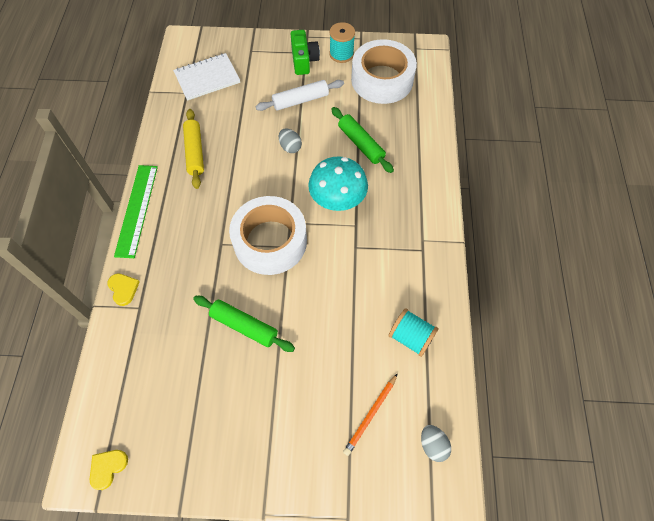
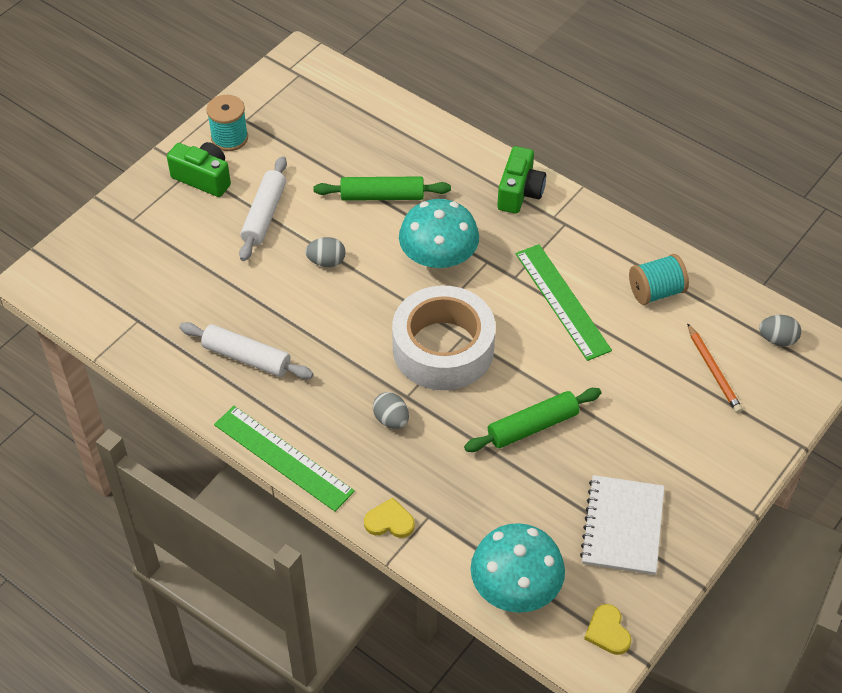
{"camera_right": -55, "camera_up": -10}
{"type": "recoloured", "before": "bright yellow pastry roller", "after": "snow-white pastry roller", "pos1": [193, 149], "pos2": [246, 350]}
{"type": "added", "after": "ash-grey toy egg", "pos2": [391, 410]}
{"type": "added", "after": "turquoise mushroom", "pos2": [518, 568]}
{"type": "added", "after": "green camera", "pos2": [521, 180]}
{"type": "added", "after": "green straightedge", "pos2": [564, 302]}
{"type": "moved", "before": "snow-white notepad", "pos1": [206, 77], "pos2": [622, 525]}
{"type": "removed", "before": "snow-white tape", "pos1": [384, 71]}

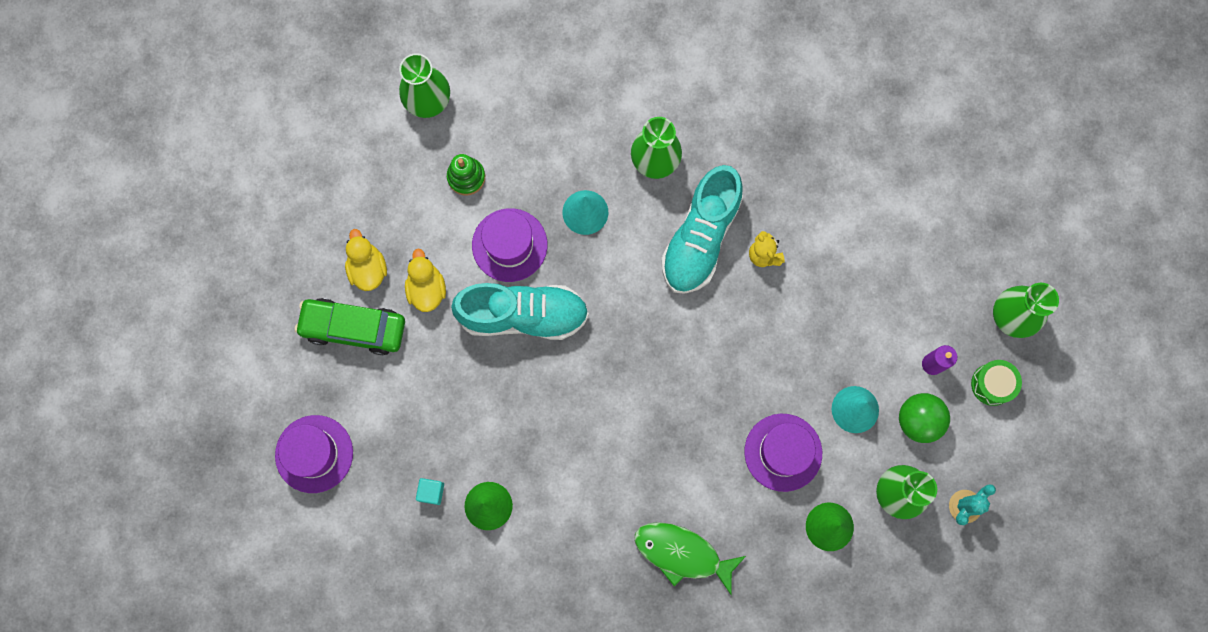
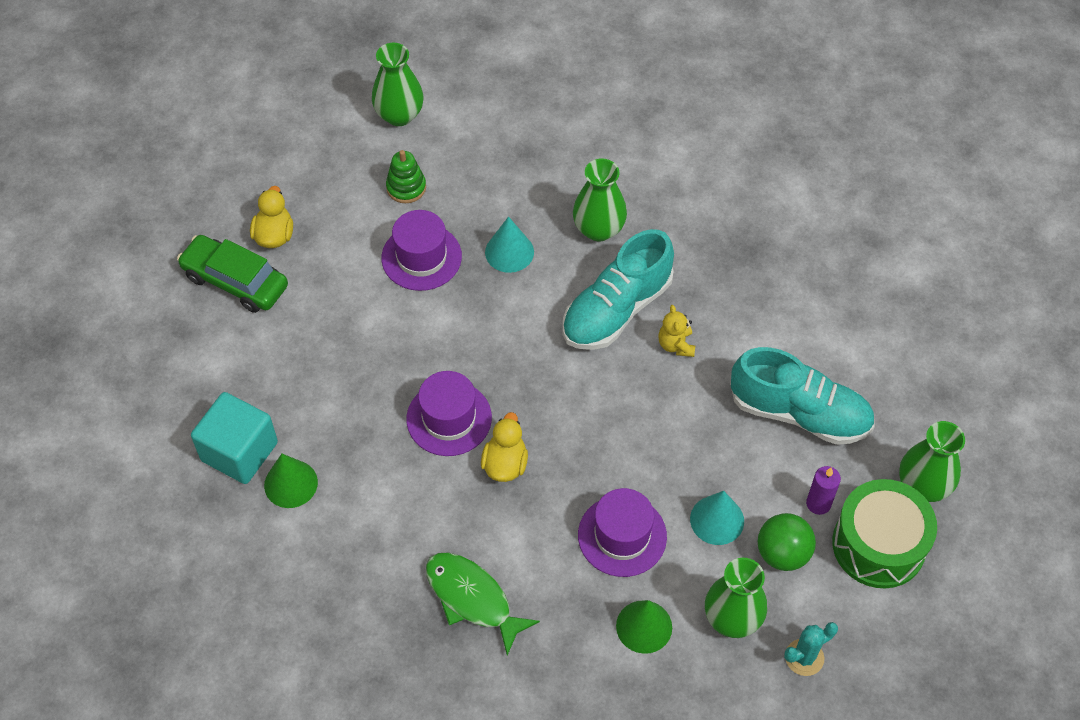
{"camera_right": 20, "camera_up": -20}
{"type": "resized", "before": "turquoise solid cube", "pos1": [430, 491], "pos2": [234, 438], "scale": 2.33}
{"type": "moved", "before": "purple tall hat", "pos1": [314, 454], "pos2": [449, 413]}
{"type": "moved", "before": "bright yellow rubber duck", "pos1": [425, 280], "pos2": [504, 447]}
{"type": "moved", "before": "turquoise lace-up shoe", "pos1": [520, 311], "pos2": [802, 396]}
{"type": "resized", "before": "green drum", "pos1": [996, 383], "pos2": [884, 533], "scale": 1.88}

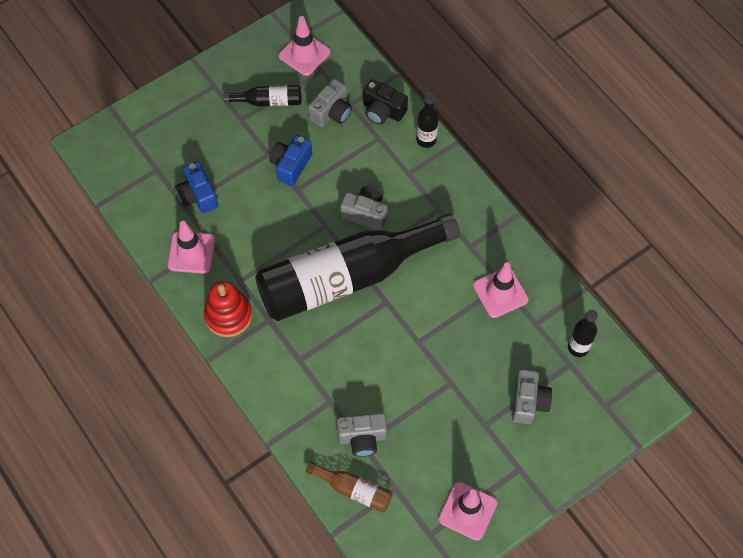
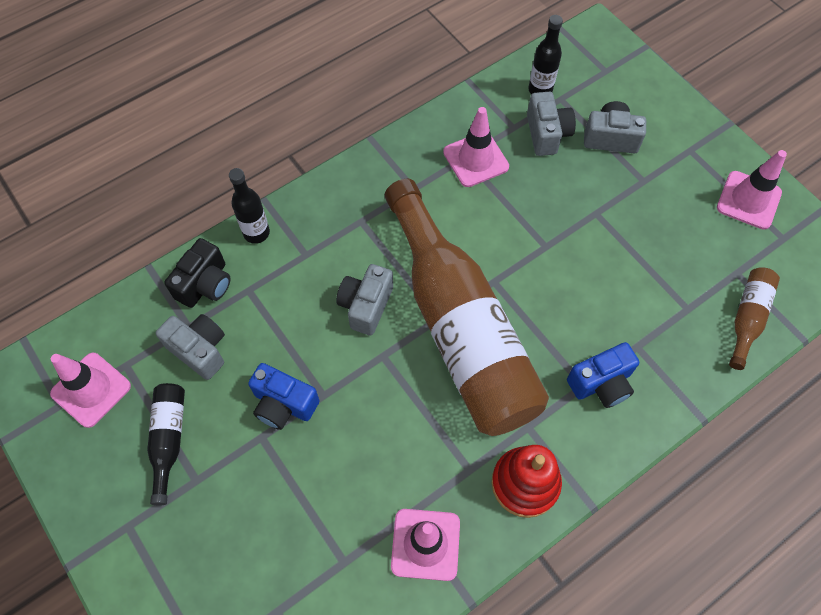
{"camera_right": -90, "camera_up": 0}
{"type": "recoloured", "before": "ebony bottle", "after": "dark brown bottle", "pos1": [357, 267], "pos2": [467, 307]}
{"type": "moved", "before": "ash-grey camera", "pos1": [362, 435], "pos2": [551, 124]}
{"type": "moved", "before": "blue camera", "pos1": [196, 187], "pos2": [603, 375]}

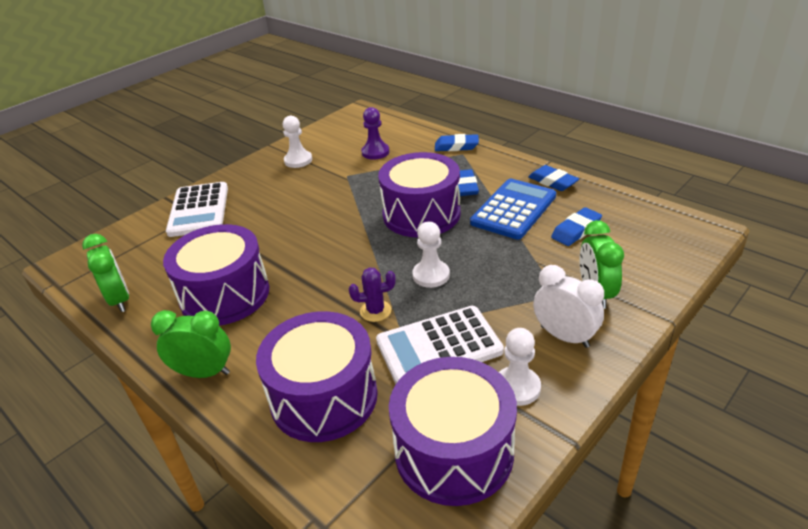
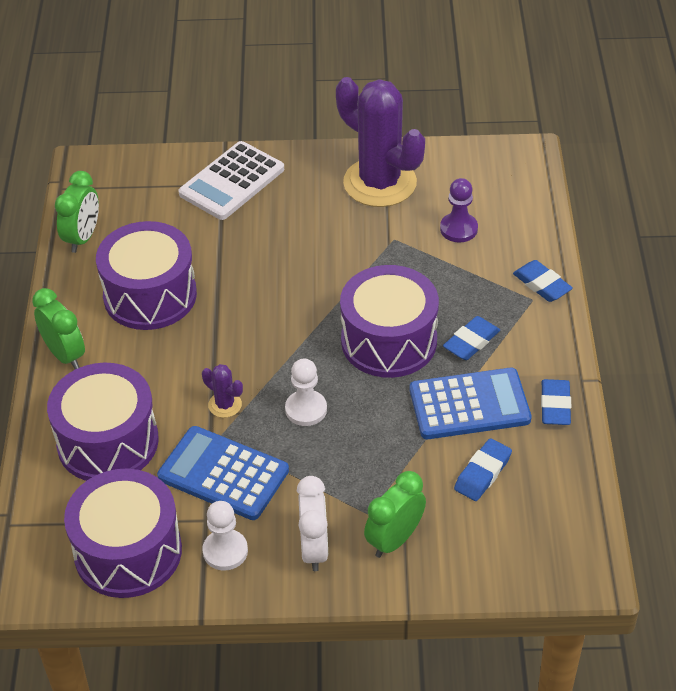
{"camera_right": 45, "camera_up": 10}
{"type": "recoloured", "before": "snow-white pocket calculator", "after": "blue pocket calculator", "pos1": [440, 345], "pos2": [223, 473]}
{"type": "replaced", "before": "snow-white chess pawn", "after": "purple prickly plant", "pos1": [297, 142], "pos2": [380, 142]}
{"type": "turned", "before": "blue pencil eraser", "pos1": [576, 226], "pos2": [483, 469], "turn": -60}

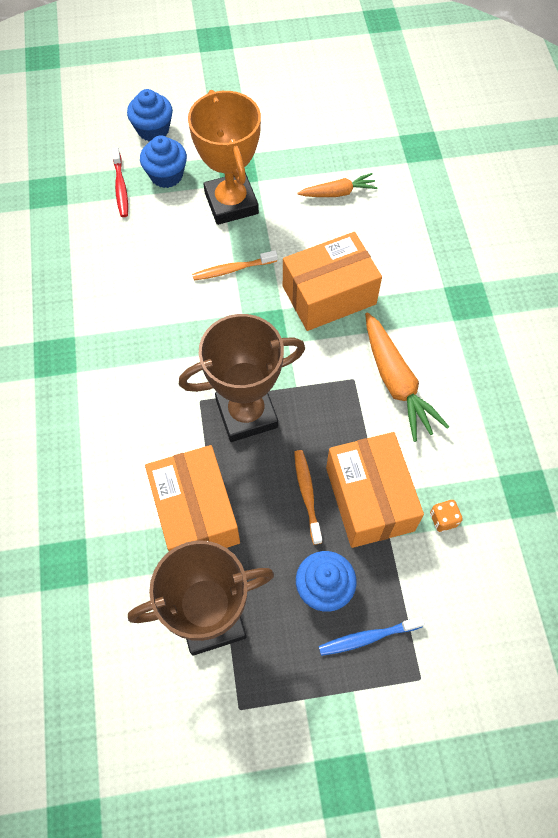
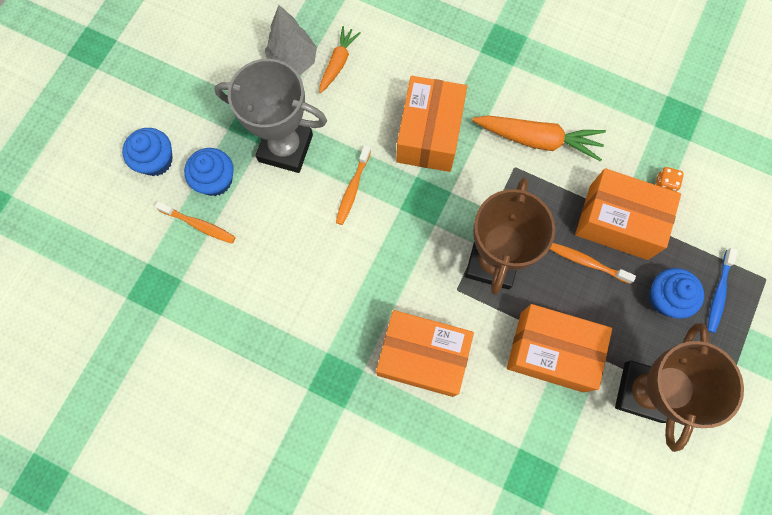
{"camera_right": -55, "camera_up": 10}
{"type": "recoloured", "before": "crimson tooth brush", "after": "bright orange tooth brush", "pos1": [120, 182], "pos2": [195, 222]}
{"type": "recoloured", "before": "bright orange award cup", "after": "ash-grey award cup", "pos1": [224, 157], "pos2": [270, 116]}
{"type": "added", "after": "ash-grey fir tree", "pos2": [291, 40]}
{"type": "added", "after": "bright orange parcel", "pos2": [425, 353]}

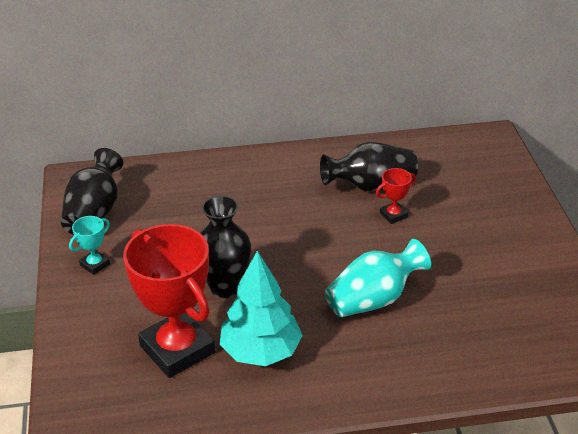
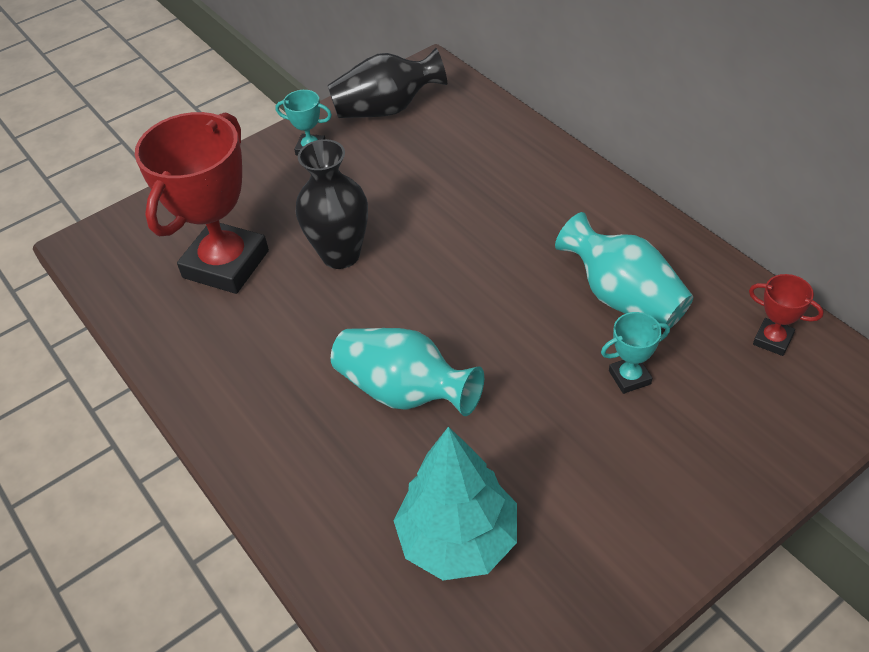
{"camera_right": 65, "camera_up": 10}
{"type": "moved", "before": "turquoise fir tree", "pos1": [261, 308], "pos2": [455, 503]}
{"type": "recoloured", "before": "ebony flower vase", "after": "turquoise flower vase", "pos1": [369, 167], "pos2": [624, 270]}
{"type": "added", "after": "turquoise award cup", "pos2": [635, 353]}
{"type": "moved", "before": "crimson award cup", "pos1": [396, 196], "pos2": [786, 315]}

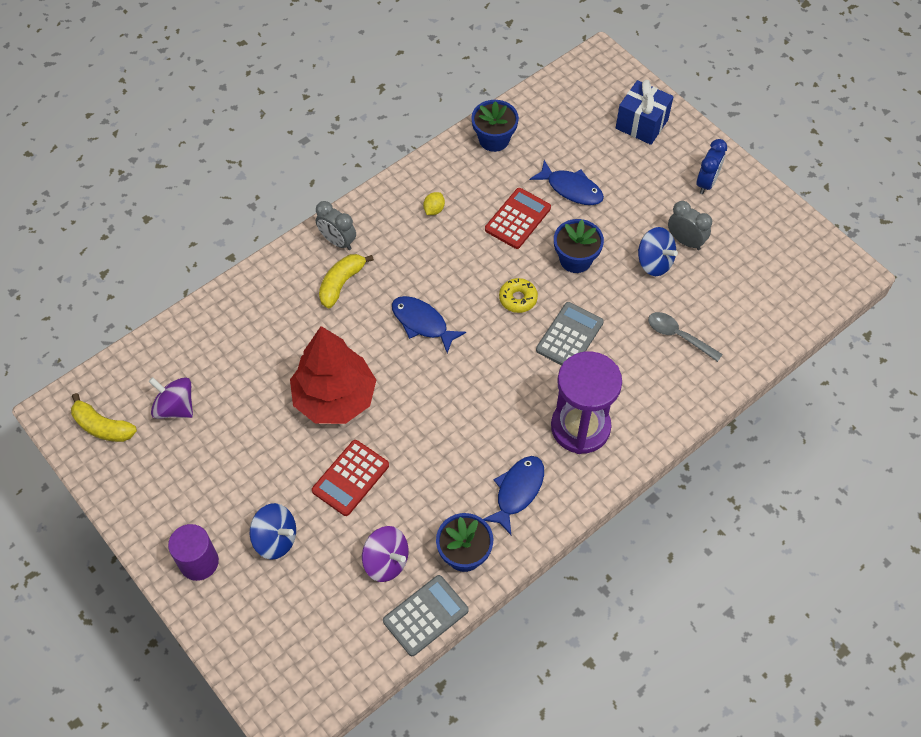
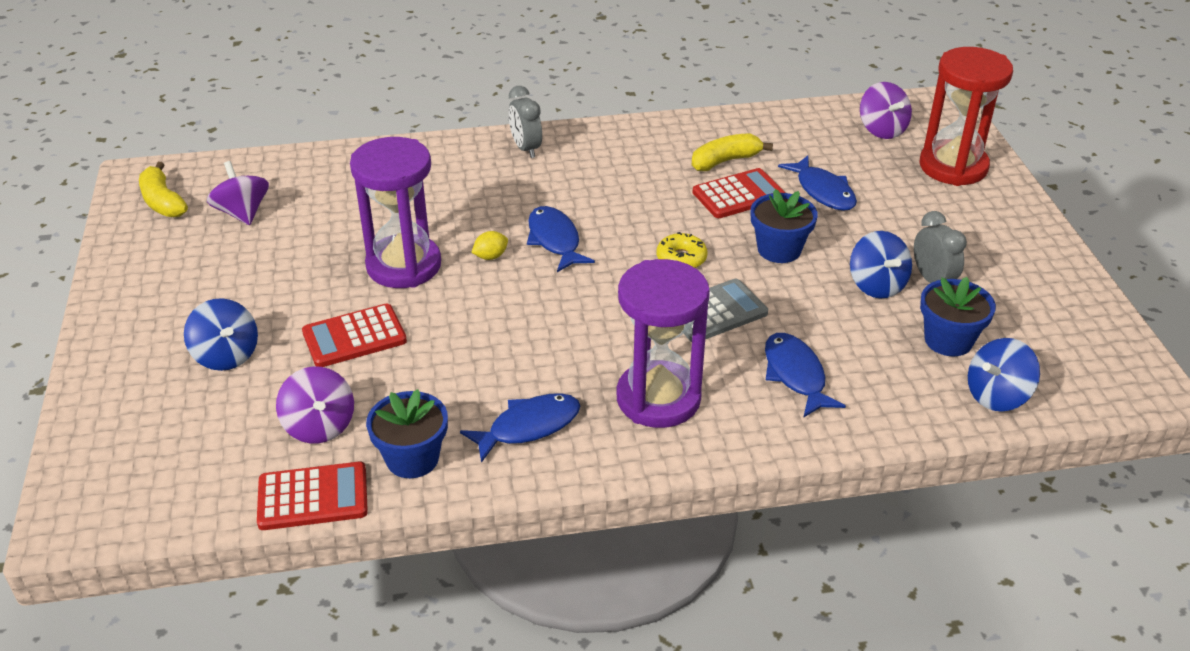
{"camera_right": 30, "camera_up": -20}
{"type": "recoloured", "before": "ash-grey pocket calculator", "after": "crimson pocket calculator", "pos1": [426, 615], "pos2": [312, 496]}
{"type": "replaced", "before": "crimson fir tree", "after": "purple sandglass", "pos1": [333, 375], "pos2": [395, 212]}
{"type": "moved", "before": "bright yellow citrus fruit", "pos1": [434, 203], "pos2": [489, 245]}
{"type": "moved", "before": "bright yellow banana fruit", "pos1": [346, 281], "pos2": [732, 152]}
{"type": "added", "after": "blue toy fish", "pos2": [805, 375]}
{"type": "added", "after": "purple toy top", "pos2": [886, 110]}
{"type": "replaced", "before": "blue wrapped gift", "after": "crimson sandglass", "pos1": [645, 112], "pos2": [966, 116]}
{"type": "moved", "before": "blue flower pot", "pos1": [495, 126], "pos2": [958, 316]}
{"type": "added", "after": "blue toy top", "pos2": [1004, 375]}
{"type": "removed", "before": "purple cylinder", "pos1": [193, 552]}
{"type": "removed", "before": "ash-grey spoon", "pos1": [685, 337]}
{"type": "removed", "before": "blue clock", "pos1": [711, 166]}

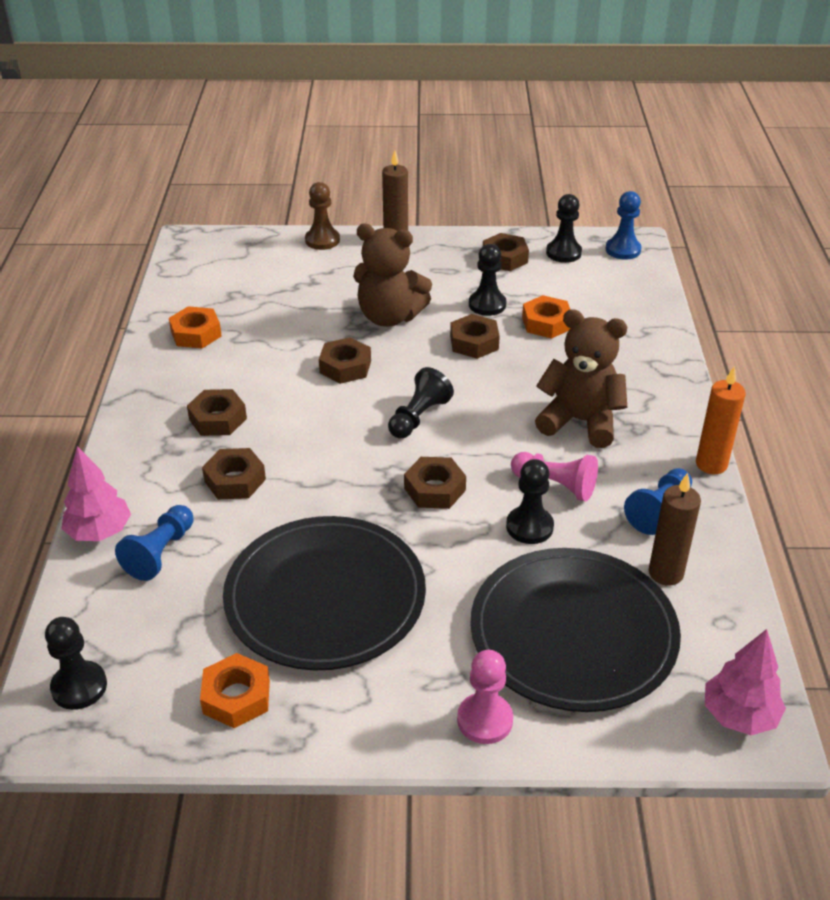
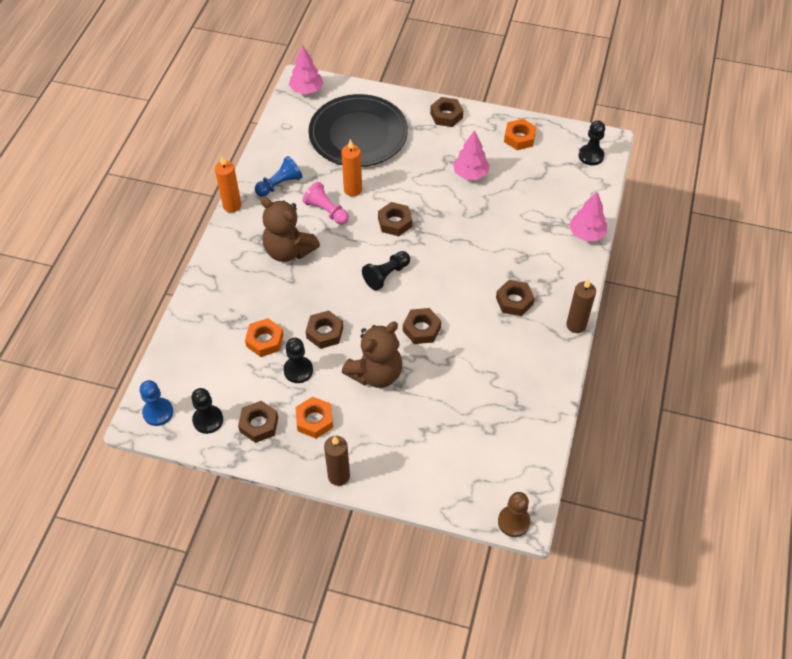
{"camera_right": -165, "camera_up": 15}
{"type": "moved", "before": "bright orange nut", "pos1": [195, 327], "pos2": [314, 417]}
{"type": "replaced", "before": "ebony chess pawn", "after": "bright orange candle", "pos1": [530, 501], "pos2": [351, 167]}
{"type": "turned", "before": "dark brown teddy bear", "pos1": [392, 275], "pos2": [372, 355], "turn": 105}
{"type": "moved", "before": "dark brown nut", "pos1": [234, 474], "pos2": [446, 112]}
{"type": "replaced", "before": "ebony dinner plate", "after": "pink fir tree", "pos1": [324, 593], "pos2": [471, 155]}
{"type": "moved", "before": "dark brown chess pawn", "pos1": [322, 216], "pos2": [514, 514]}
{"type": "moved", "before": "dark brown candle", "pos1": [675, 529], "pos2": [581, 306]}
{"type": "removed", "before": "blue chess pawn", "pos1": [154, 543]}
{"type": "removed", "before": "pink chess pawn", "pos1": [485, 697]}

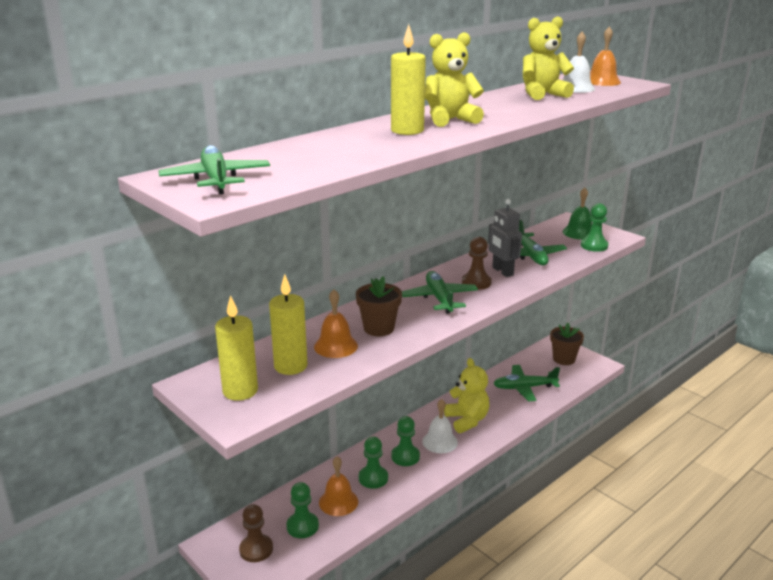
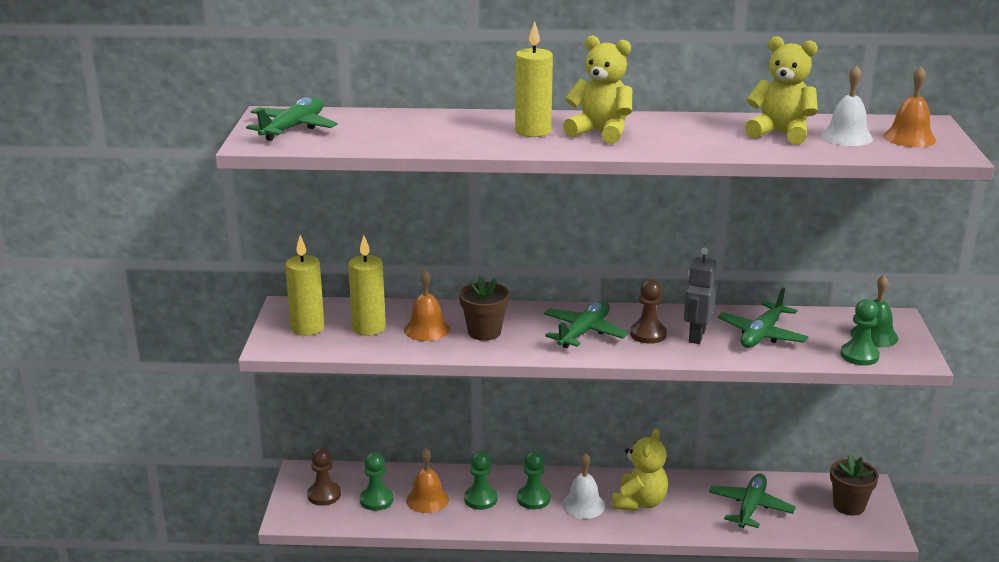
{"camera_right": 45, "camera_up": 0}
{"type": "turned", "before": "green plane", "pos1": [526, 383], "pos2": [752, 500], "turn": 75}

